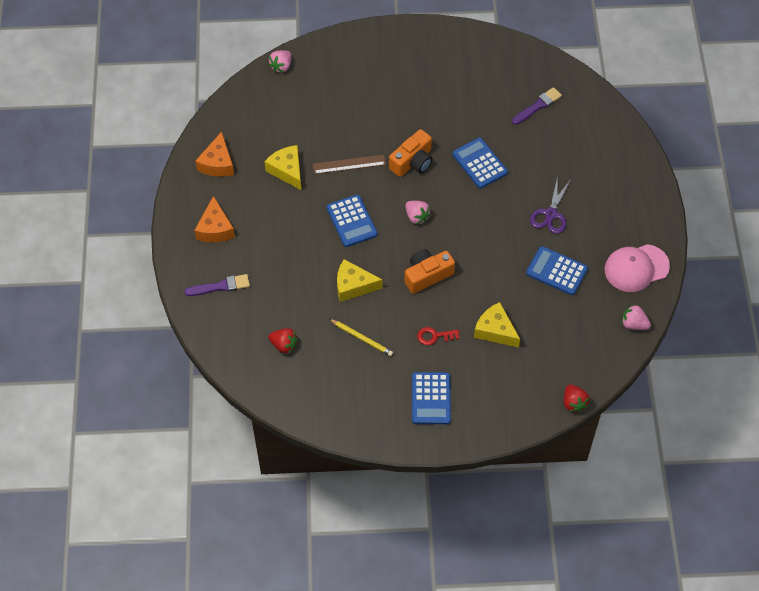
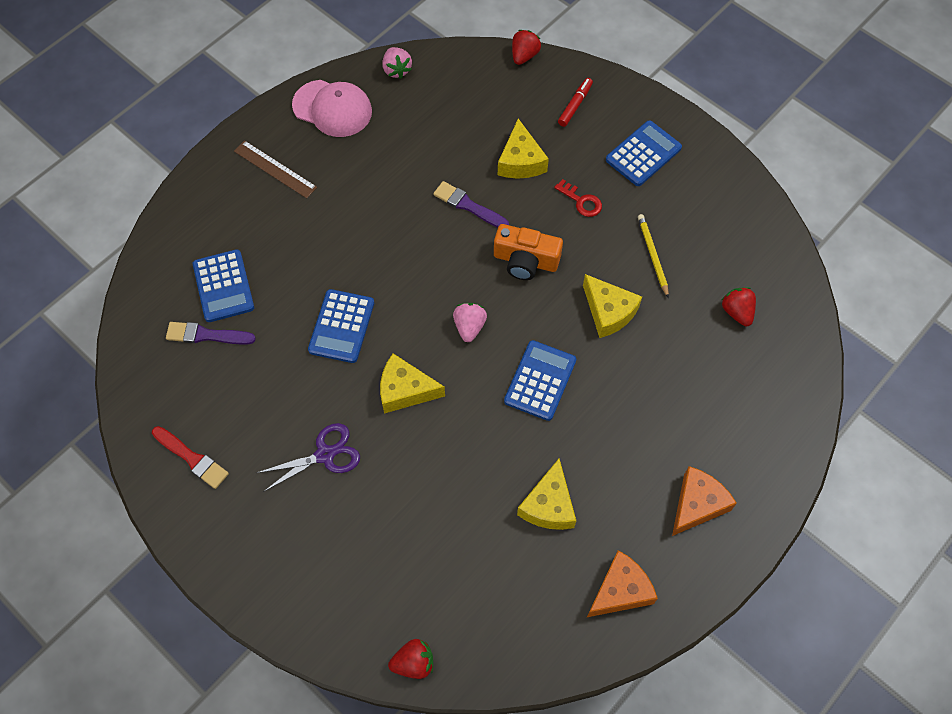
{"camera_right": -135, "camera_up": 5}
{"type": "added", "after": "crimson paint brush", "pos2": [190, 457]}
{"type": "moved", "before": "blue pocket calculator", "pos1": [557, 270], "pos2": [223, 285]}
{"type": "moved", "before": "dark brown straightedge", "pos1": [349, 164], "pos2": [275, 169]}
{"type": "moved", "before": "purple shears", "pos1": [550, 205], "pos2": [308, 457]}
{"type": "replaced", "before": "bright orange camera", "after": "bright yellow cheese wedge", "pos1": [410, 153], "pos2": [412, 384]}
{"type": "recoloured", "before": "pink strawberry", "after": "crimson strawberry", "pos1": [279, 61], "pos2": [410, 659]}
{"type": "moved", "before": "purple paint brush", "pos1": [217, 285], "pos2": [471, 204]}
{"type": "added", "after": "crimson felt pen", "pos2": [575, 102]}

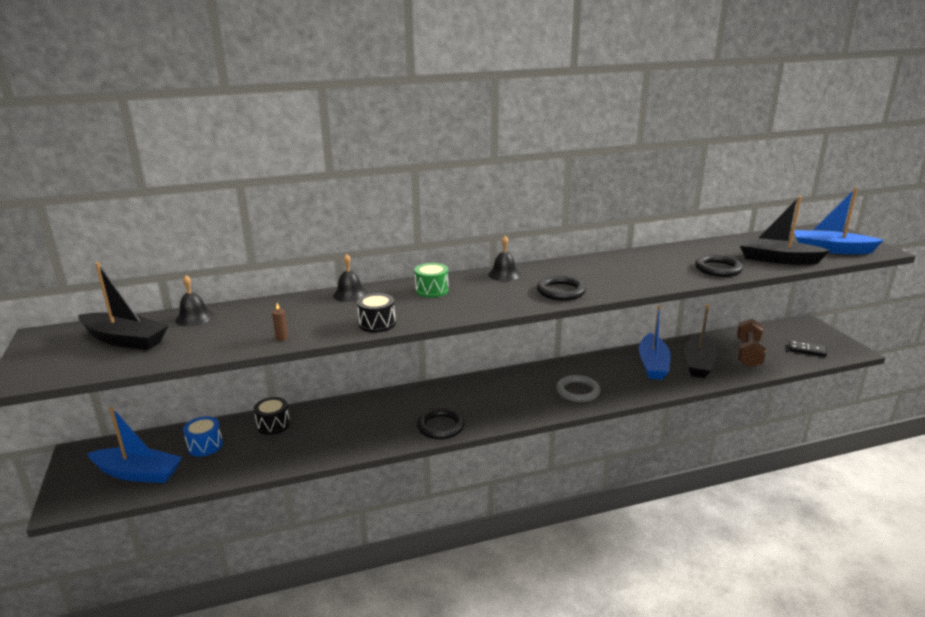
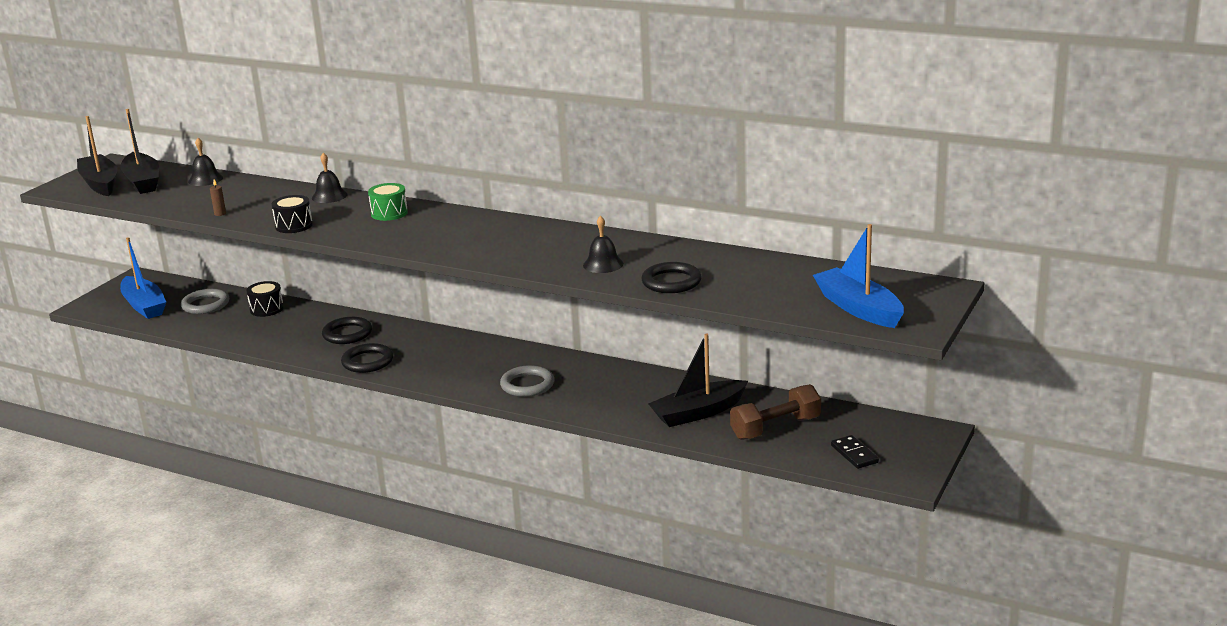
{"camera_right": 45, "camera_up": 0}
{"type": "moved", "before": "ebony sailboat", "pos1": [784, 230], "pos2": [97, 156]}
{"type": "replaced", "before": "blue drum", "after": "ash-grey ring", "pos1": [203, 436], "pos2": [205, 301]}
{"type": "moved", "before": "ebony ring", "pos1": [561, 288], "pos2": [347, 330]}
{"type": "moved", "before": "ebony hand bell", "pos1": [504, 258], "pos2": [603, 244]}
{"type": "removed", "before": "blue sailboat", "pos1": [655, 342]}

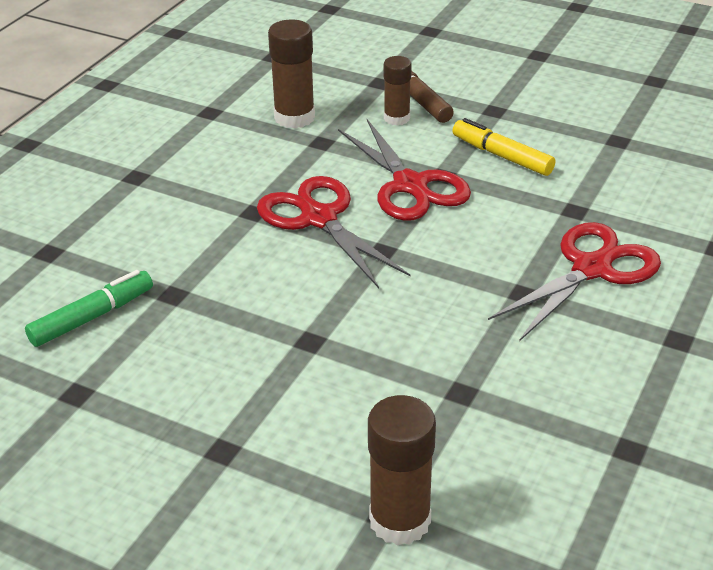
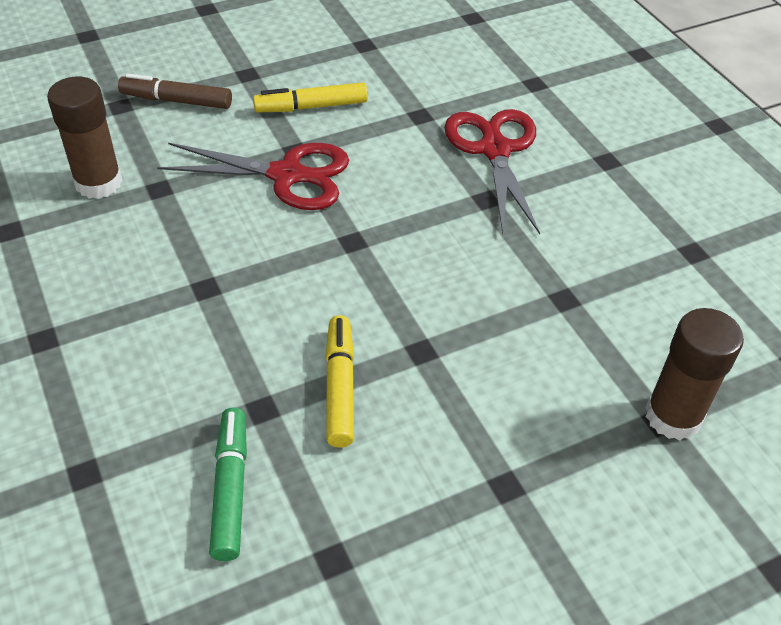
{"camera_right": -55, "camera_up": 10}
{"type": "added", "after": "bright yellow felt pen", "pos2": [339, 381]}
{"type": "removed", "before": "crimson shears", "pos1": [334, 232]}
{"type": "removed", "before": "dark brown glue", "pos1": [398, 91]}

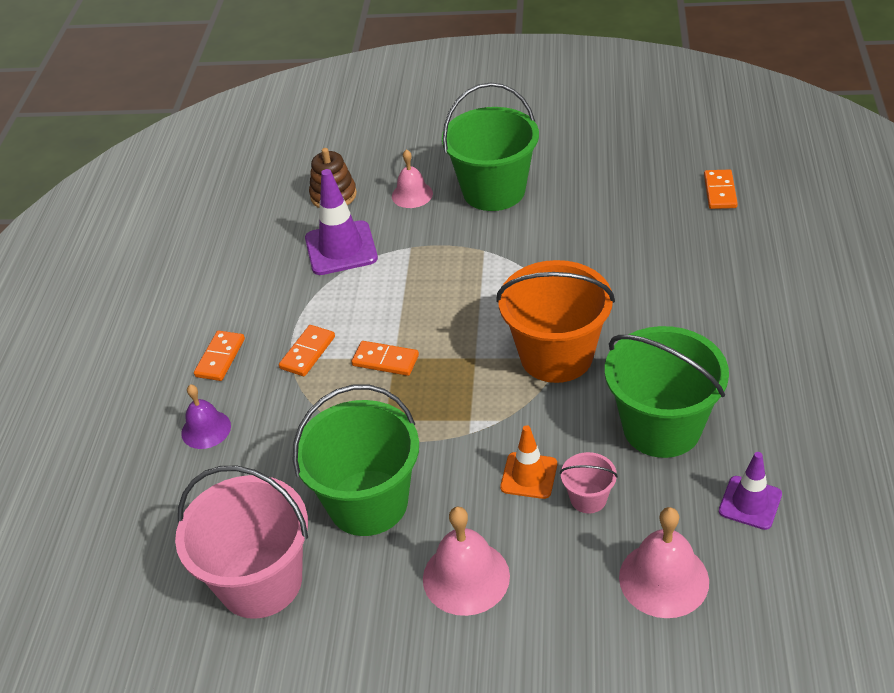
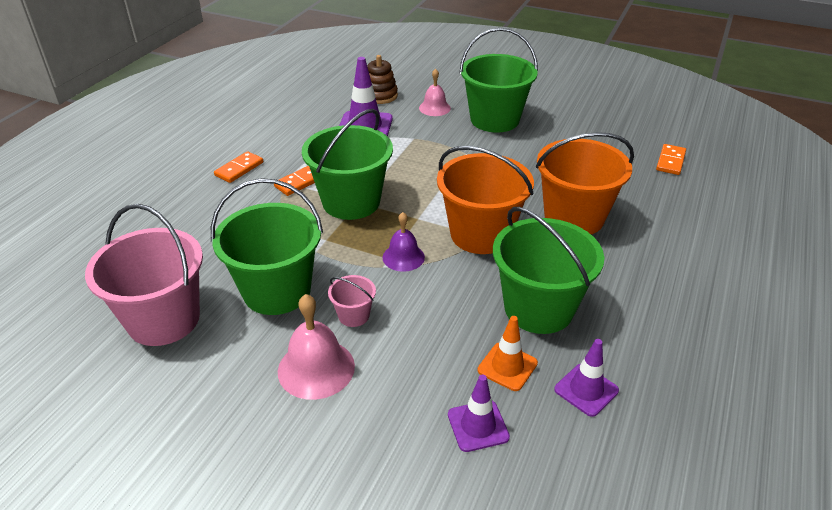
{"camera_right": 15, "camera_up": -5}
{"type": "replaced", "before": "bright orange domino tile", "after": "green sand bucket", "pos1": [385, 358], "pos2": [347, 164]}
{"type": "moved", "before": "pink sand bucket", "pos1": [589, 482], "pos2": [352, 301]}
{"type": "moved", "before": "purple hand bell", "pos1": [206, 416], "pos2": [404, 242]}
{"type": "replaced", "before": "pink hand bell", "after": "purple road cone", "pos1": [664, 562], "pos2": [479, 413]}
{"type": "moved", "before": "bright orange road cone", "pos1": [528, 462], "pos2": [507, 353]}
{"type": "added", "after": "bright orange sand bucket", "pos2": [585, 183]}

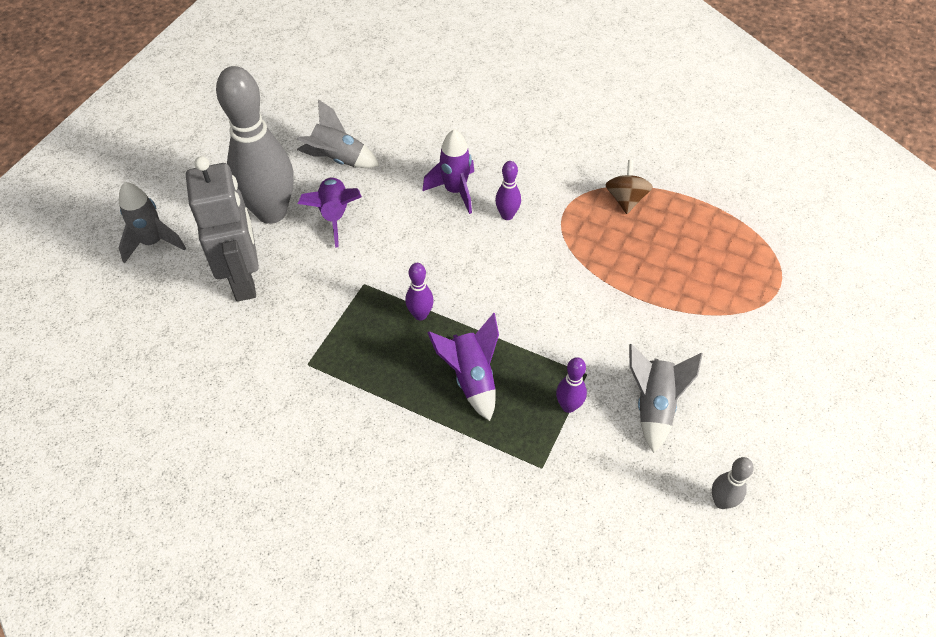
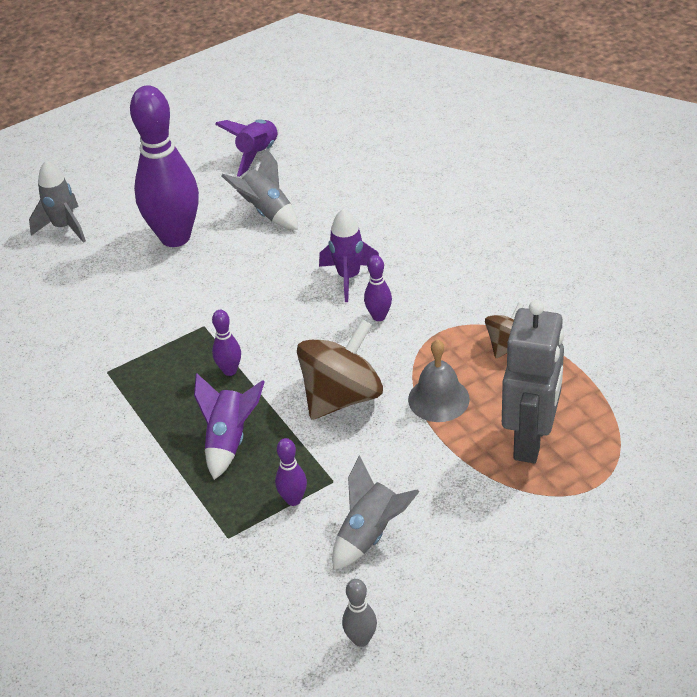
{"camera_right": 35, "camera_up": -10}
{"type": "recoloured", "before": "ash-grey tenpin", "after": "purple tenpin", "pos1": [255, 145], "pos2": [164, 166]}
{"type": "moved", "before": "purple toy rocket", "pos1": [330, 212], "pos2": [247, 148]}
{"type": "added", "after": "dark brown toy top", "pos2": [340, 369]}
{"type": "added", "after": "ash-grey hand bell", "pos2": [439, 380]}
{"type": "moved", "before": "ash-grey robot figure", "pos1": [222, 229], "pos2": [533, 381]}

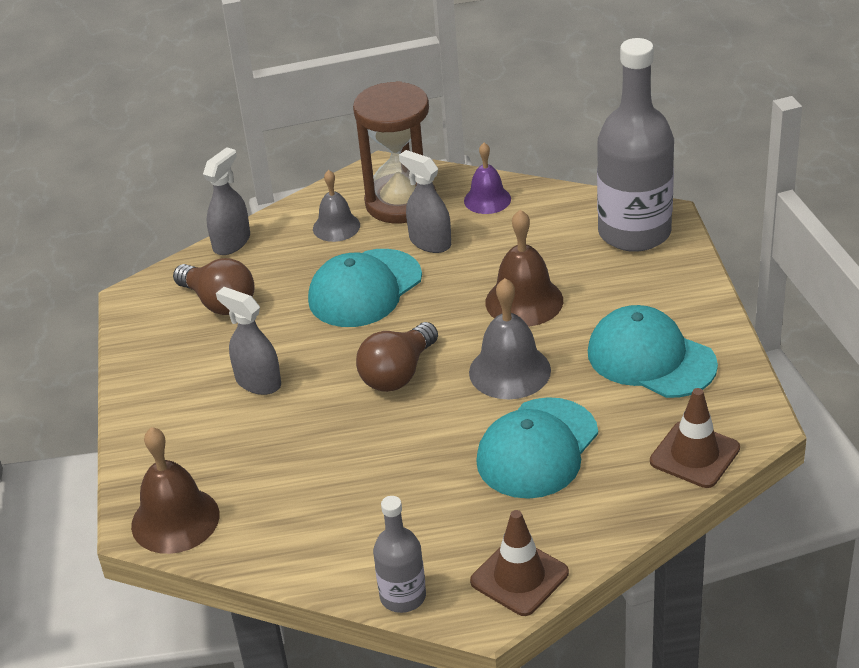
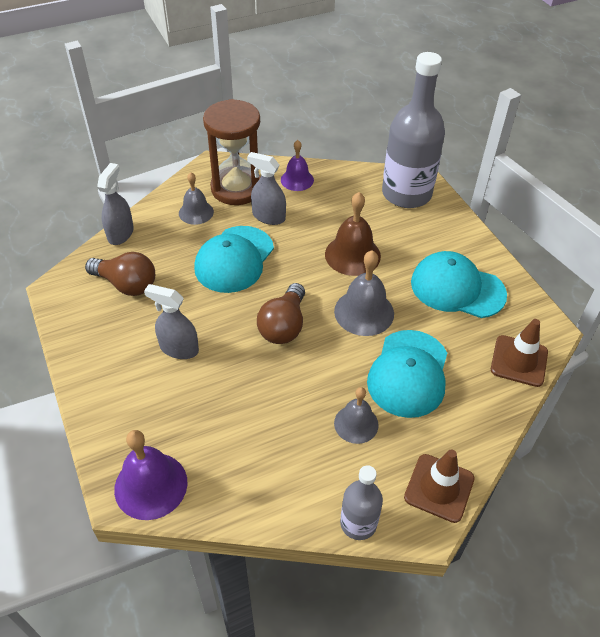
{"camera_right": -20, "camera_up": 10}
{"type": "recoloured", "before": "dark brown hand bell", "after": "purple hand bell", "pos1": [175, 490], "pos2": [151, 475]}
{"type": "added", "after": "ash-grey hand bell", "pos2": [356, 415]}

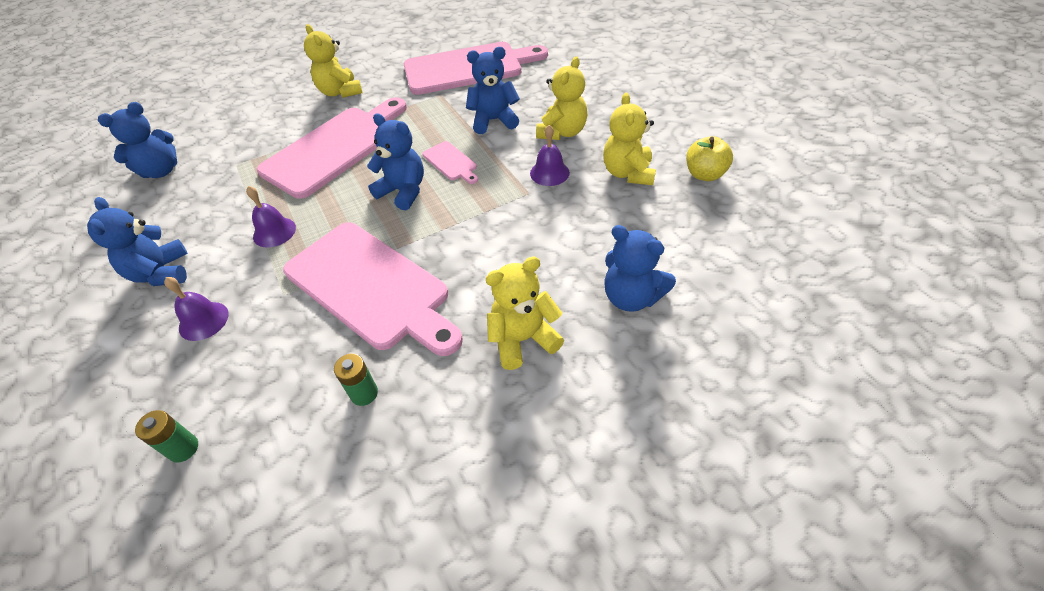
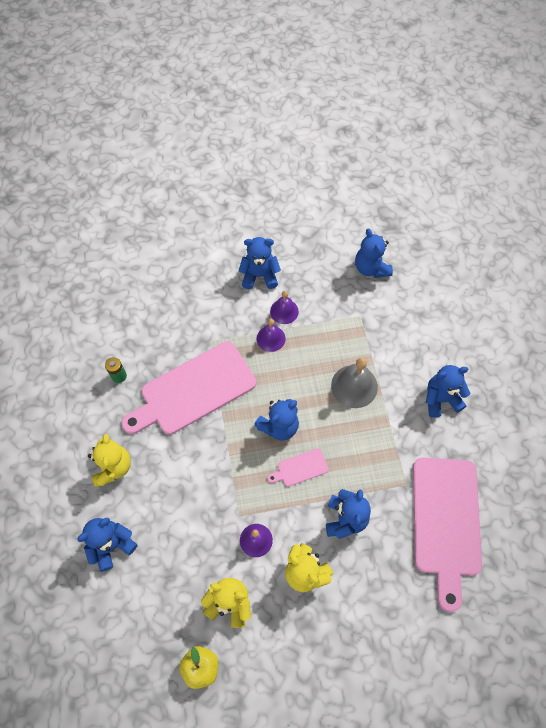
{"camera_right": 105, "camera_up": 15}
{"type": "moved", "before": "purple hand bell", "pos1": [196, 309], "pos2": [284, 307]}
{"type": "replaced", "before": "pink cutting board", "after": "ash-grey hand bell", "pos1": [332, 148], "pos2": [354, 382]}
{"type": "recoloured", "before": "bright yellow teddy bear", "after": "blue teddy bear", "pos1": [333, 61], "pos2": [448, 391]}
{"type": "removed", "before": "green battery", "pos1": [166, 436]}

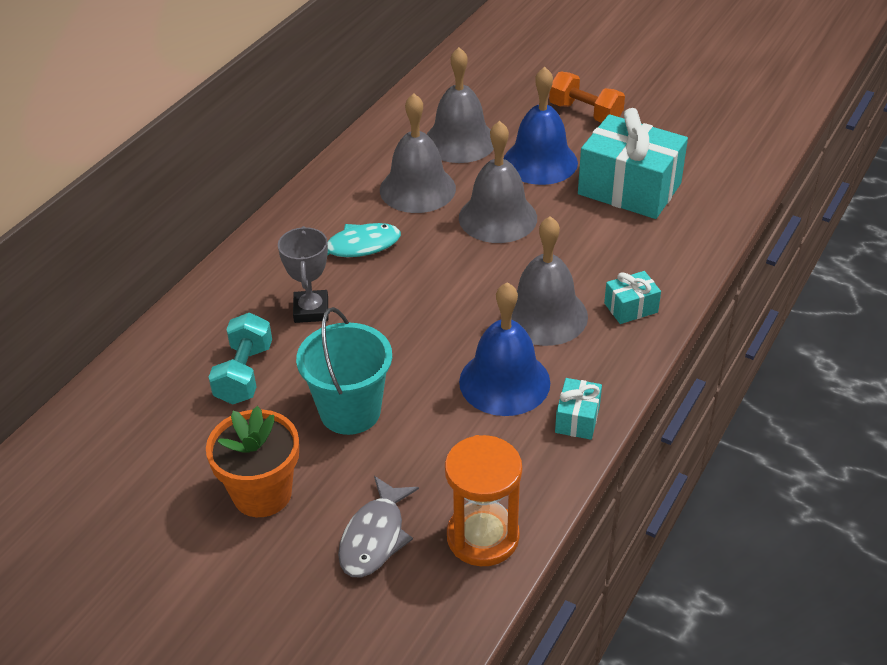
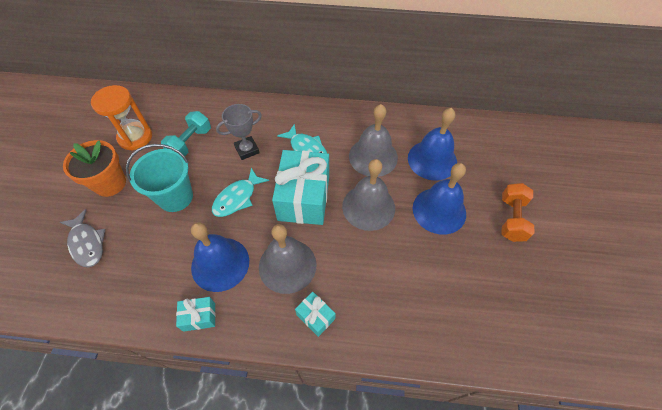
{"camera_right": 65, "camera_up": 15}
{"type": "turned", "before": "ash-grey toy fish", "pos1": [378, 526], "pos2": [83, 238], "turn": -120}
{"type": "moved", "before": "bright orange sandglass", "pos1": [483, 500], "pos2": [121, 118]}
{"type": "turned", "before": "turquoise dumbbell", "pos1": [240, 359], "pos2": [186, 133], "turn": -45}
{"type": "added", "after": "turquoise toy fish", "pos2": [240, 192]}
{"type": "moved", "before": "turquoise wrapped gift", "pos1": [633, 163], "pos2": [300, 187]}
{"type": "recoloured", "before": "ash-grey hand bell", "after": "blue hand bell", "pos1": [460, 105], "pos2": [432, 144]}

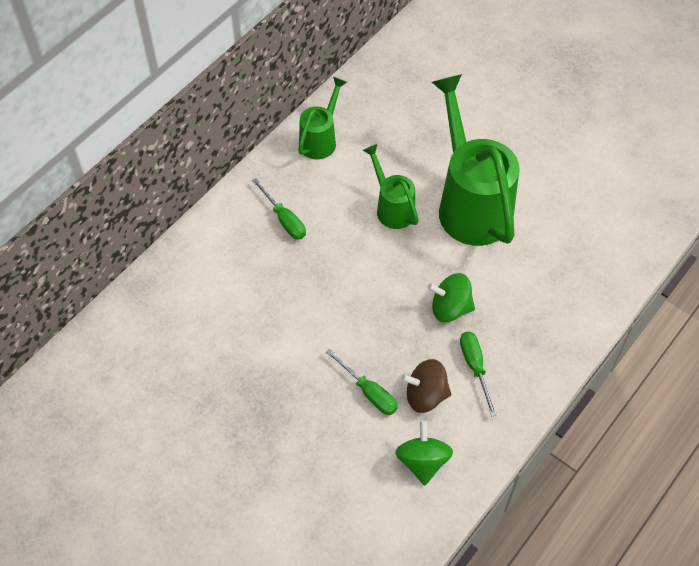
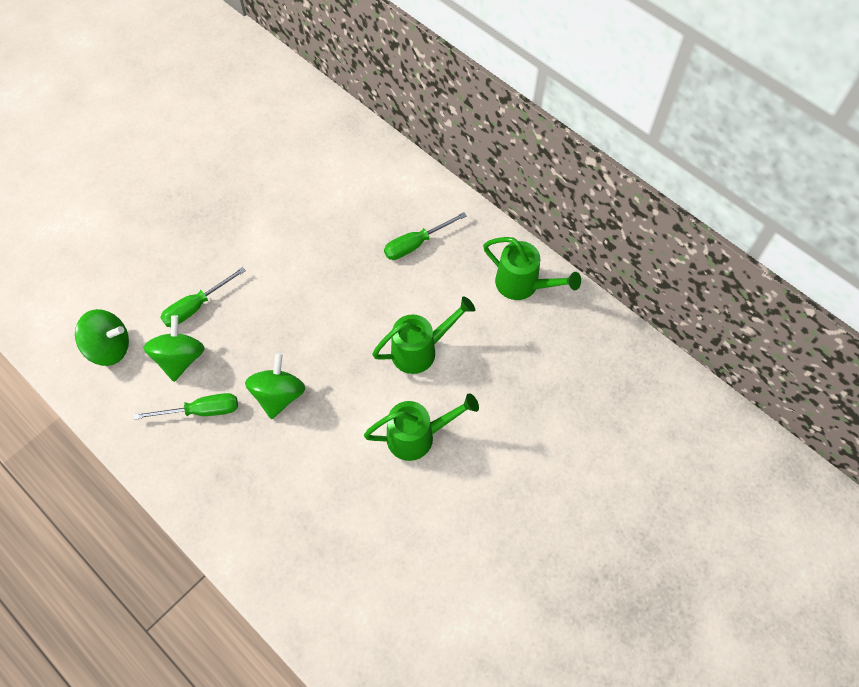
{"camera_right": 95, "camera_up": 5}
{"type": "recoloured", "before": "dark brown toy top", "after": "green toy top", "pos1": [426, 386], "pos2": [174, 348]}
{"type": "resized", "before": "green watering can", "pos1": [476, 160], "pos2": [421, 427], "scale": 0.52}

